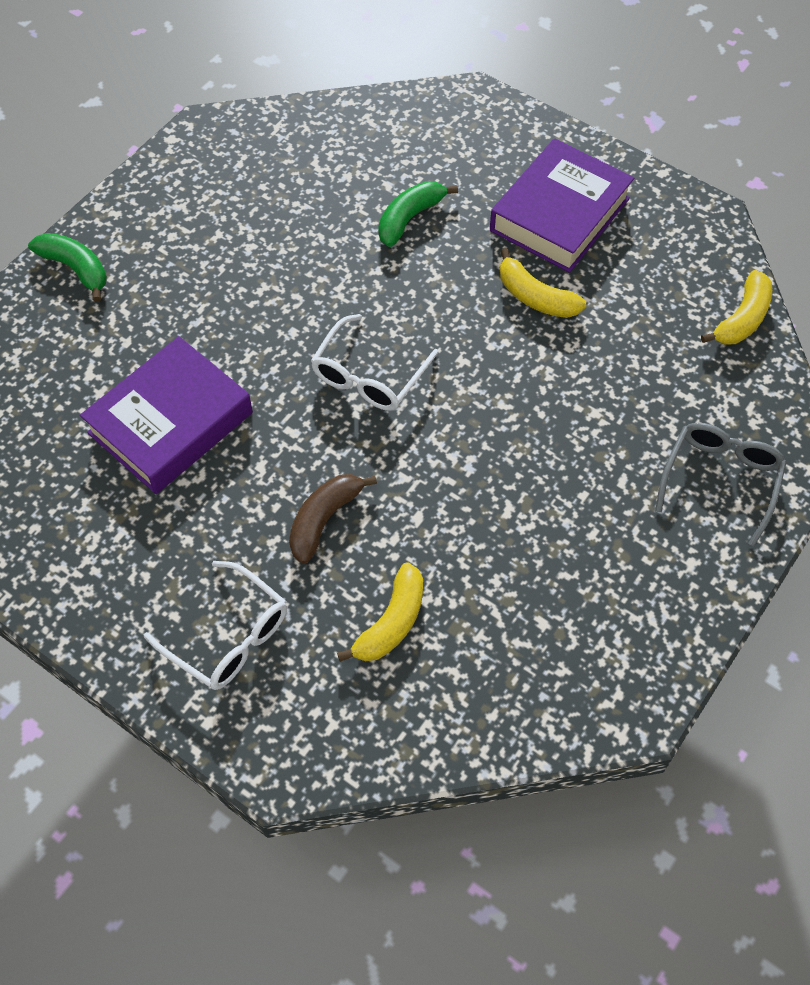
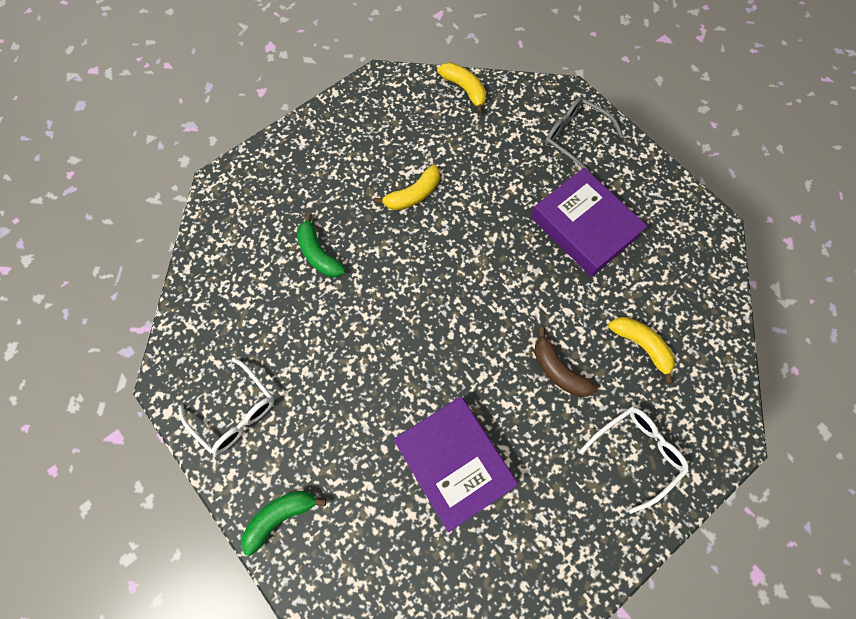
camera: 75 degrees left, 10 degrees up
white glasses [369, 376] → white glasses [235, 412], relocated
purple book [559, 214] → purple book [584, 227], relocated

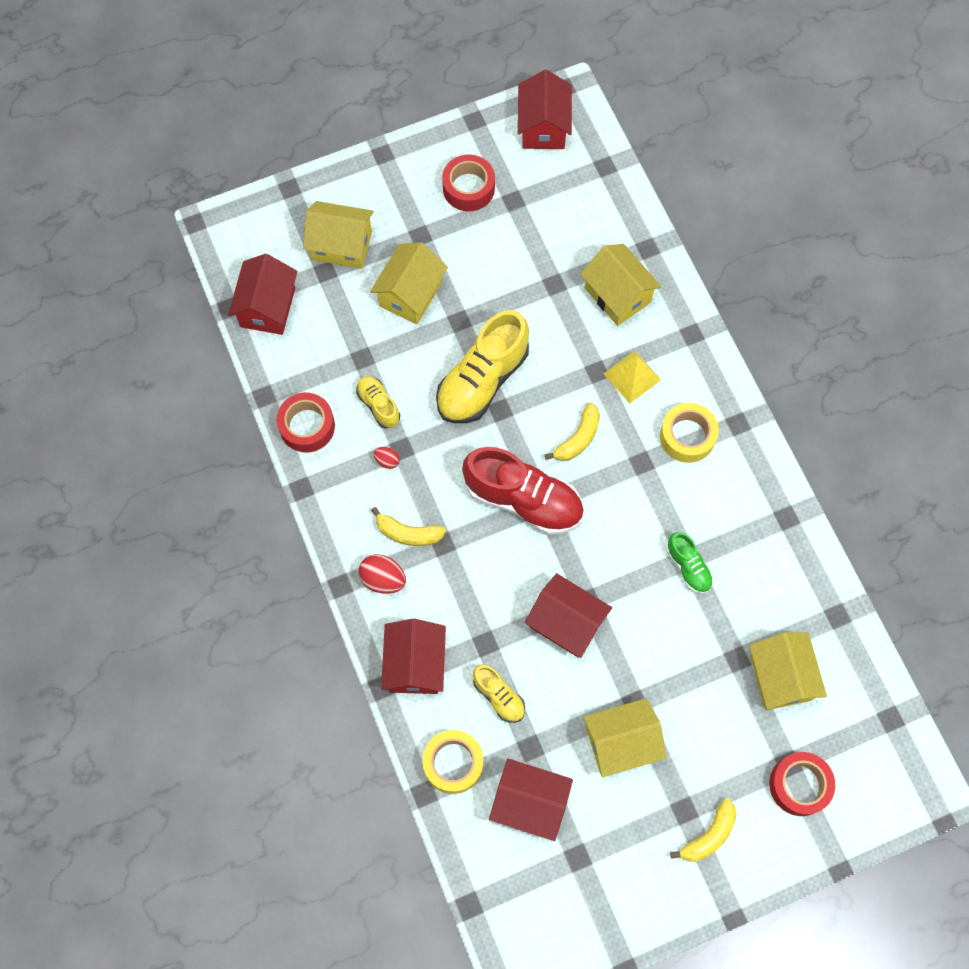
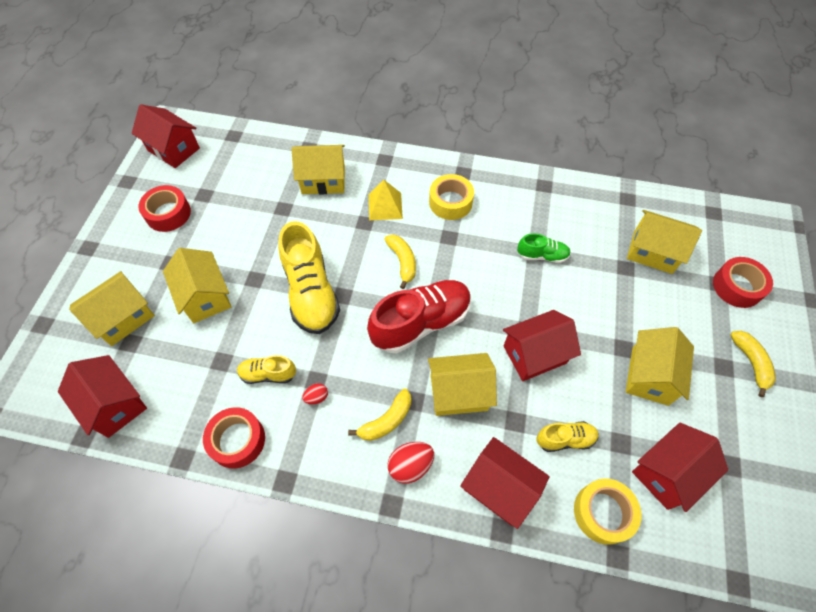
camera: 55 degrees left, 10 degrees down
- → yellow house [458, 392]

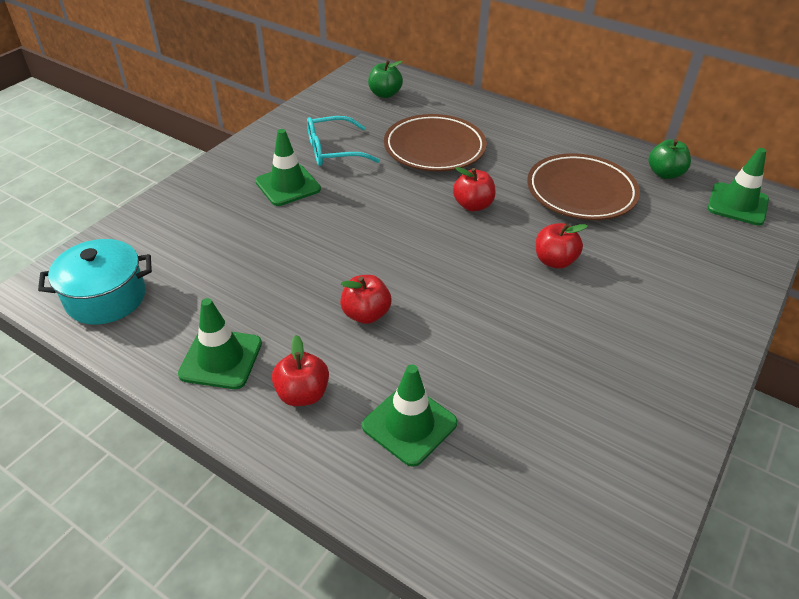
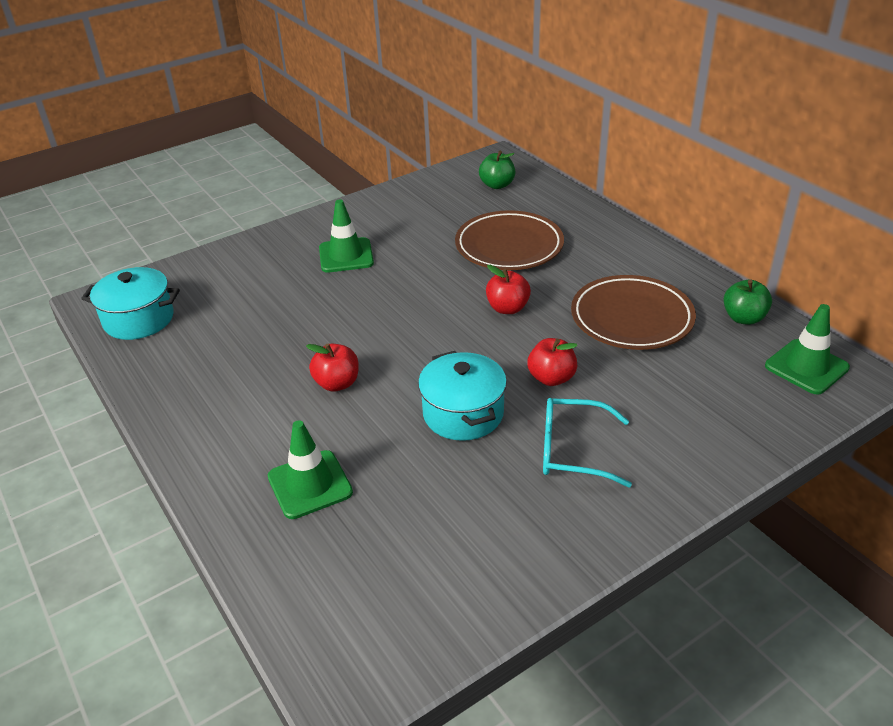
camera: 25 degrees right, 5 degrees down
green traffic cone [221, 359] → -
red apple [302, 394] → -
- → turquoise pot [463, 413]
turquoise glasses [333, 151] → turquoise glasses [573, 450], relocated

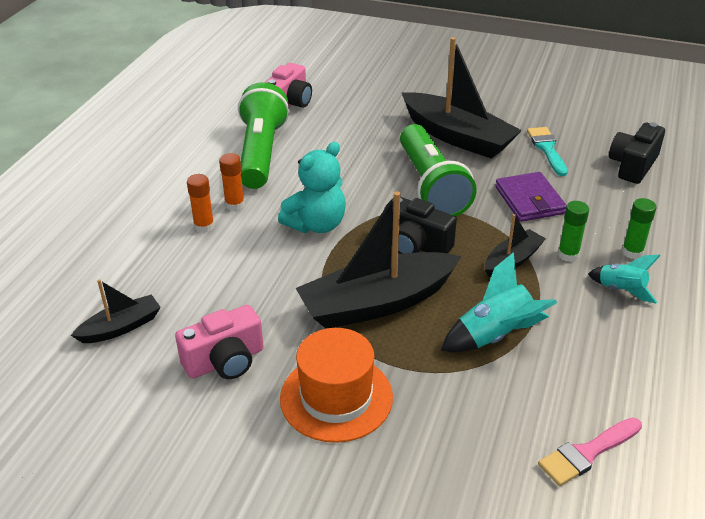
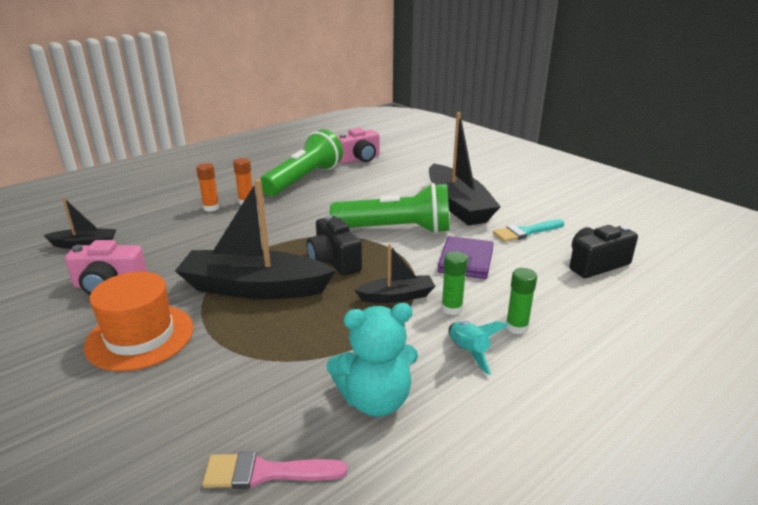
camera: 30 degrees right, 10 degrees down
turquoise rocket [496, 336] → -
turquoise teddy bear [316, 225] → turquoise teddy bear [375, 400], relocated
green flashlight [431, 186] → green flashlight [396, 229], 105 degrees counterclockwise
turquoise brush [547, 149] → turquoise brush [525, 232], 135 degrees counterclockwise

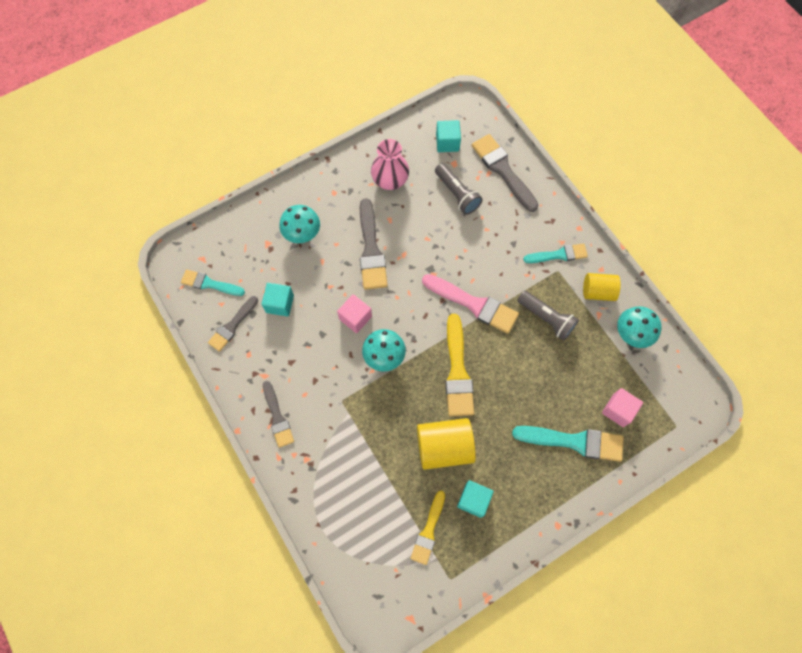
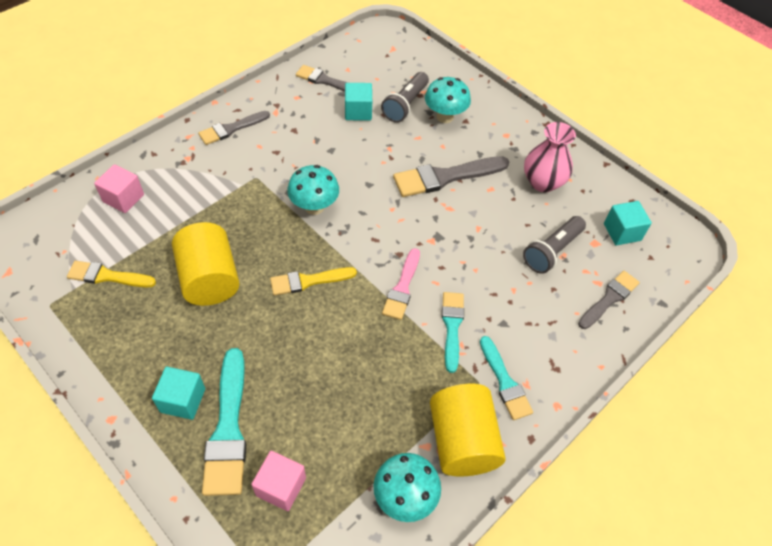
camera: 75 degrees right, 15 degrees down
turquoise brush [210, 284] → turquoise brush [452, 327], relocated
pink cube [355, 318] → pink cube [123, 198], relocated
turquoise cube [473, 500] → turquoise cube [183, 400], relocated
grey flashlight [546, 318] → grey flashlight [405, 105], relocated
pink brush [473, 304] → pink brush [402, 287], x0.64
yellow brush [457, 371] → yellow brush [308, 281], x0.64
grey brush [503, 170] → grey brush [609, 298], x0.64
yellow cylinder [597, 291] → yellow cylinder [462, 441], x1.57

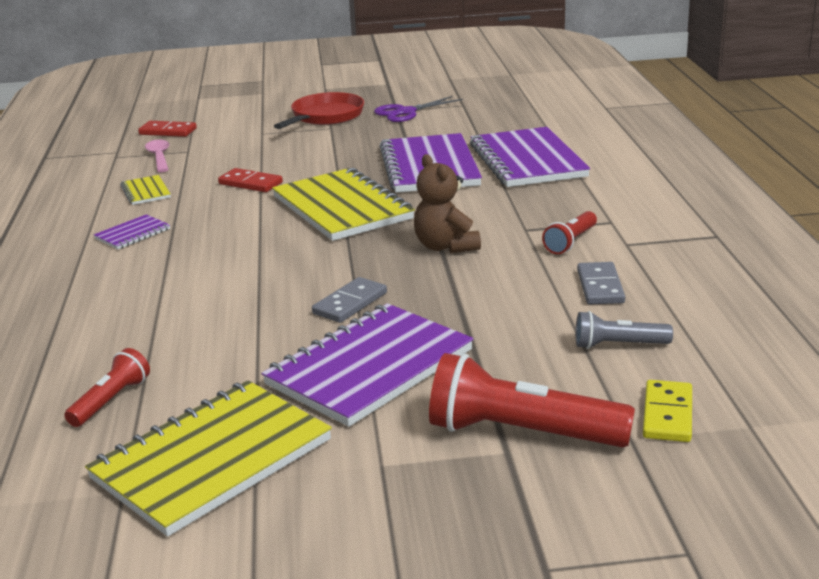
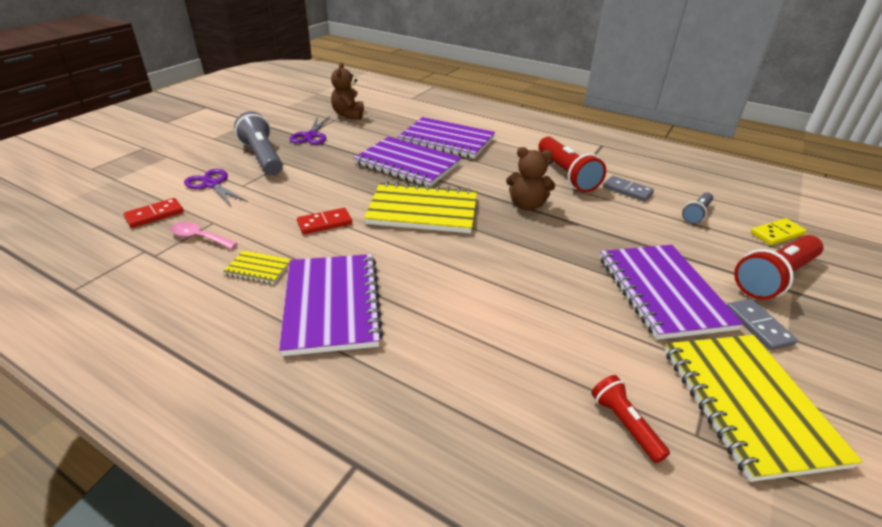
camera: 55 degrees left, 10 degrees up
- → purple scissors [212, 184]
- → brown teddy bear [348, 115]
grey domino [350, 303] → grey domino [758, 326], relocated
red pan [325, 117] → grey flashlight [262, 157]
yellow domino [667, 414] → yellow domino [777, 234], 75 degrees counterclockwise
purple notebook [132, 234] → purple notebook [331, 305], x2.23
red flashlight [570, 242] → red flashlight [566, 174], x1.85

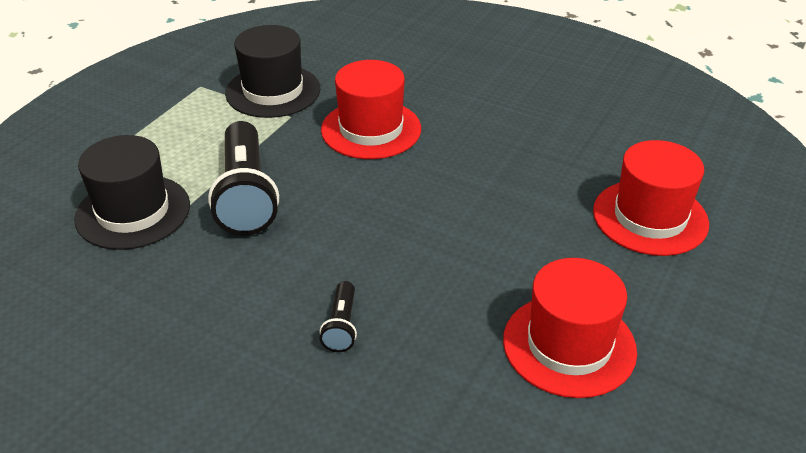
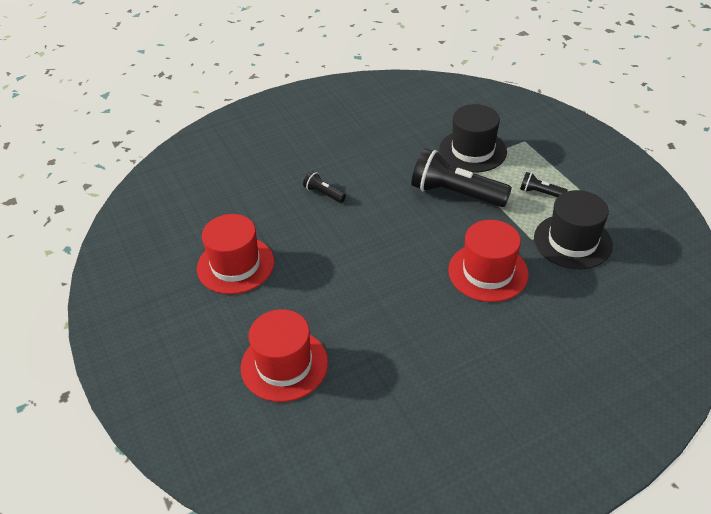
camera: 125 degrees right, 5 degrees up
- → black flashlight [540, 193]

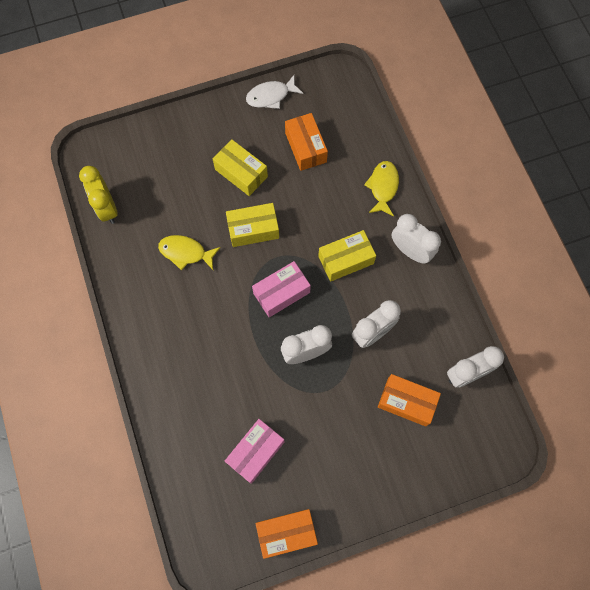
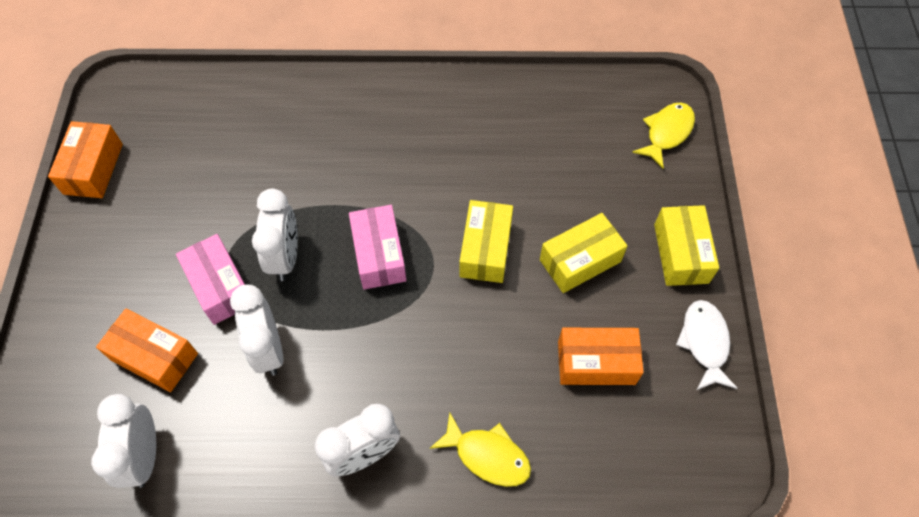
camera: 110 degrees right, 10 degrees down
yellow clock [107, 208] → -
yellow fish [186, 252] → yellow fish [666, 133], relocated
pink box [256, 452] → pink box [220, 286], relocated
yellow box [346, 260] → yellow box [681, 253], relocated
orange box [406, 402] → orange box [154, 357], 75 degrees clockwise

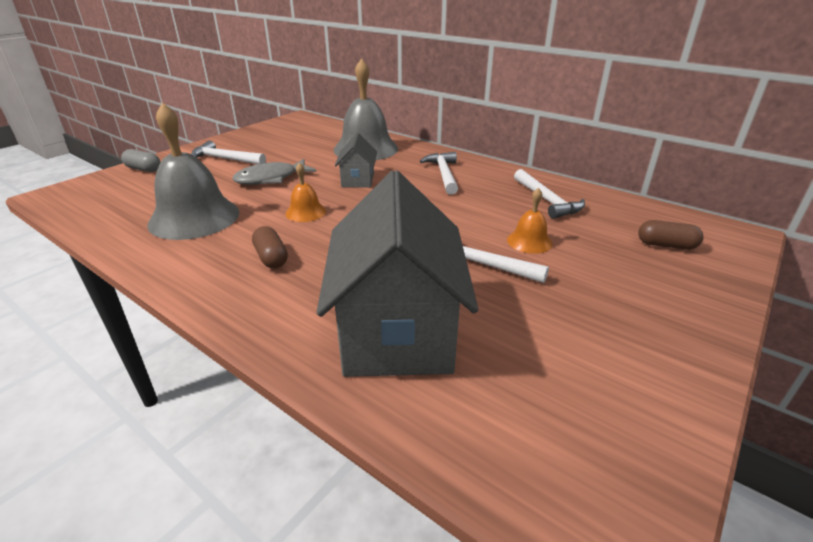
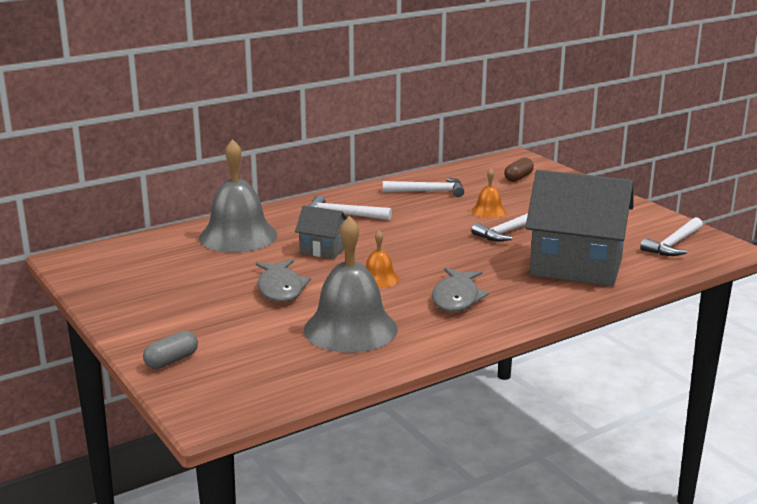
camera: 70 degrees left, 10 degrees down
white hammer [225, 159] → white hammer [673, 244], relocated
brown capsule [271, 257] → grey fish [456, 298]

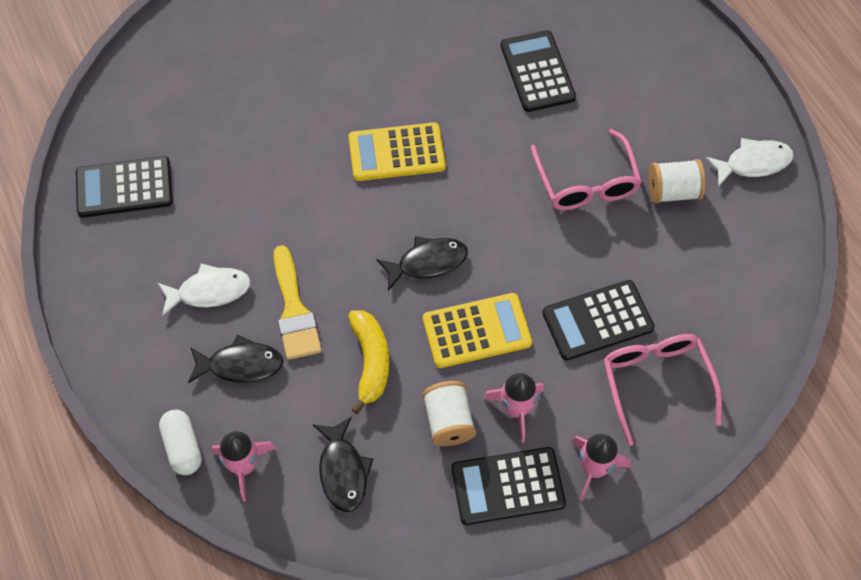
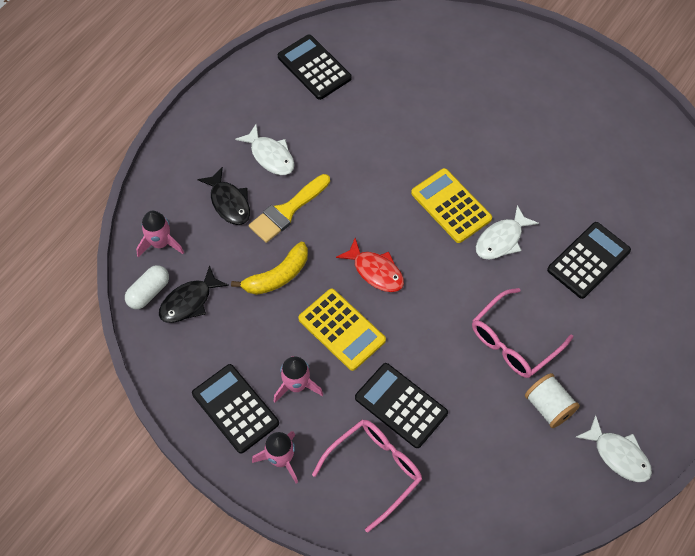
camera: 60 degrees right, 0 degrees up
white spool [448, 421] → -
- → white fish [501, 240]
white capsule [183, 447] → white capsule [148, 292], relocated
black fish [427, 262] → red fish [375, 271]

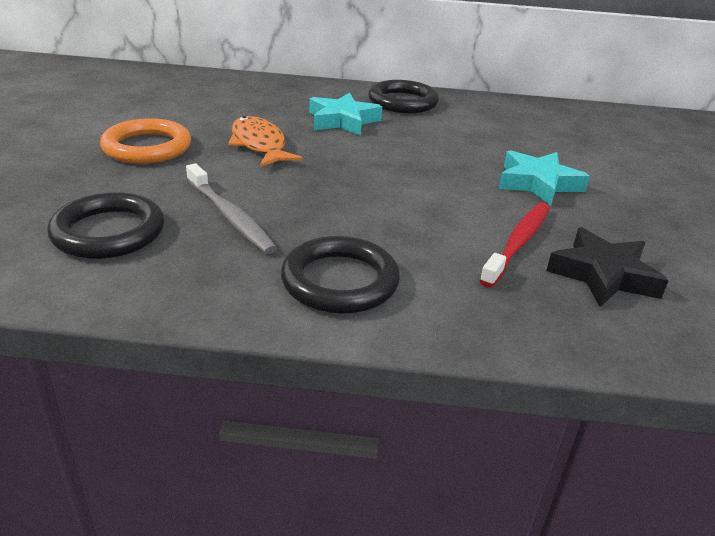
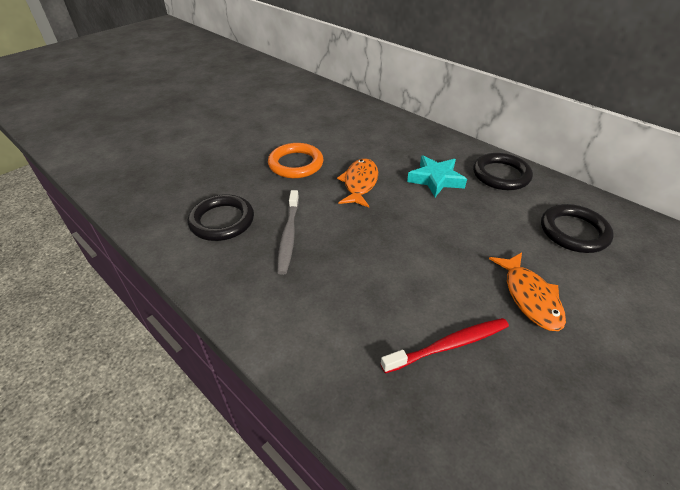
camera: 40 degrees right, 10 degrees up
black star [603, 275] → -
black ring [340, 281] → black ring [573, 232], relocated
turquoise star [538, 183] → orange fish [529, 297]

